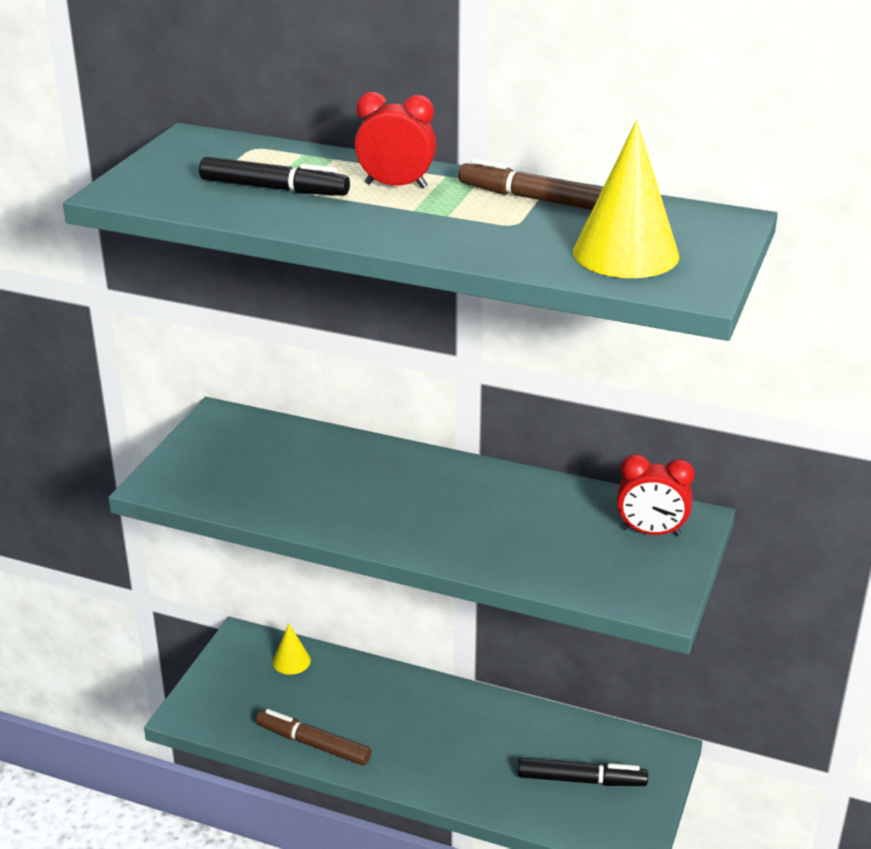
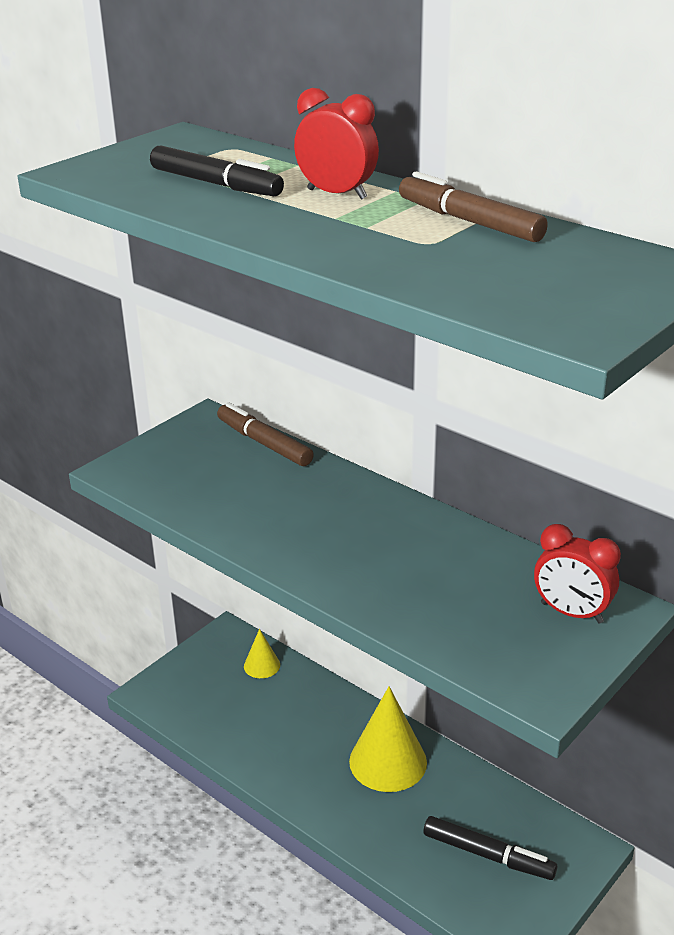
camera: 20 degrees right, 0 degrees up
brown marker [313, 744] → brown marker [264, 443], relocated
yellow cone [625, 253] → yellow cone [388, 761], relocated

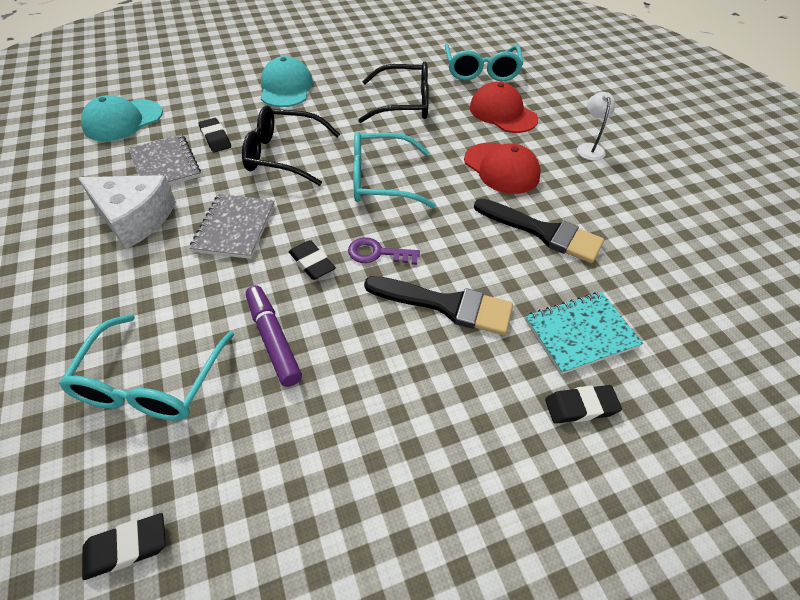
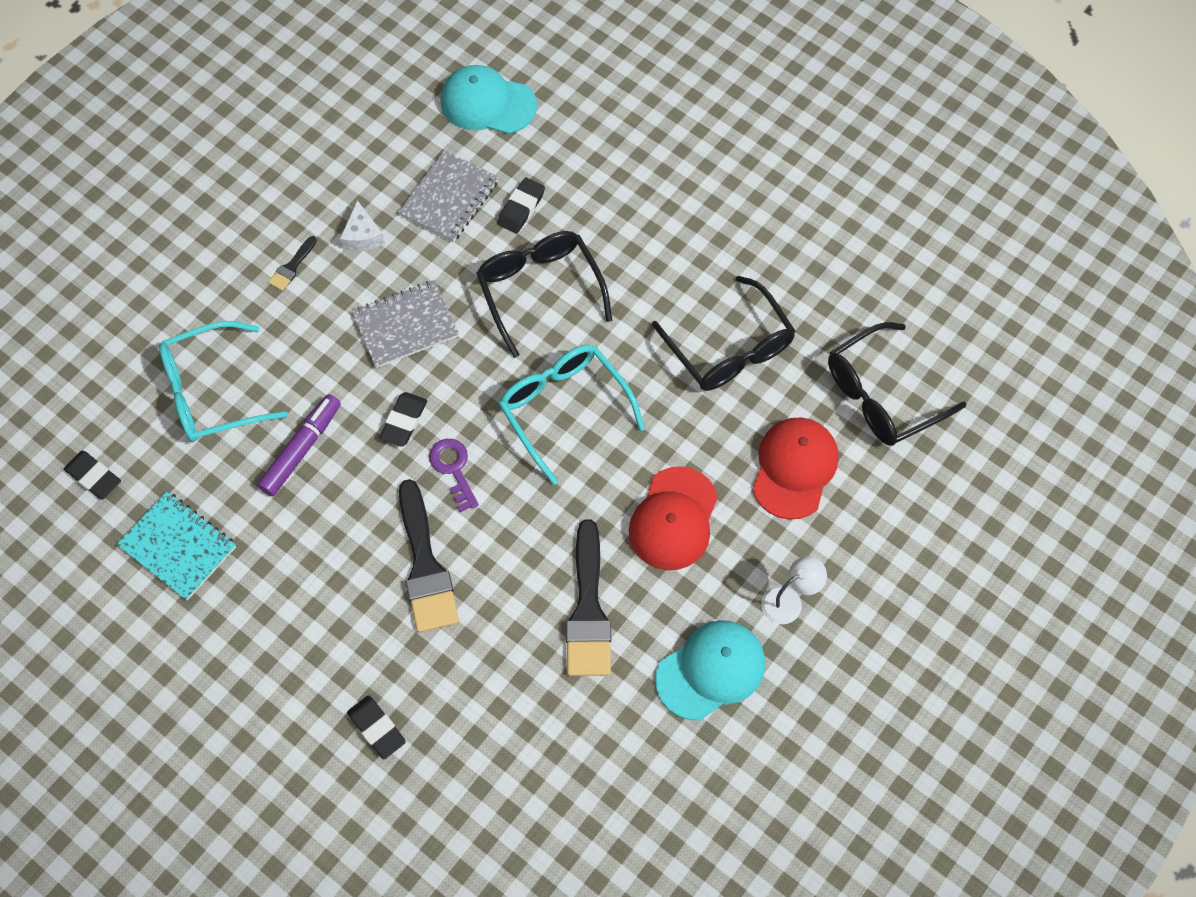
camera: 60 degrees right, 15 degrees up
- → black brush [292, 266]
turquoise cap [286, 88] → turquoise cap [710, 670], relocated
turquoise notebook [580, 333] → turquoise notebook [178, 547], relocated
turquoise glasses [481, 71] → black glasses [881, 395]
white cheese [134, 218] → white cheese [362, 235], x0.52

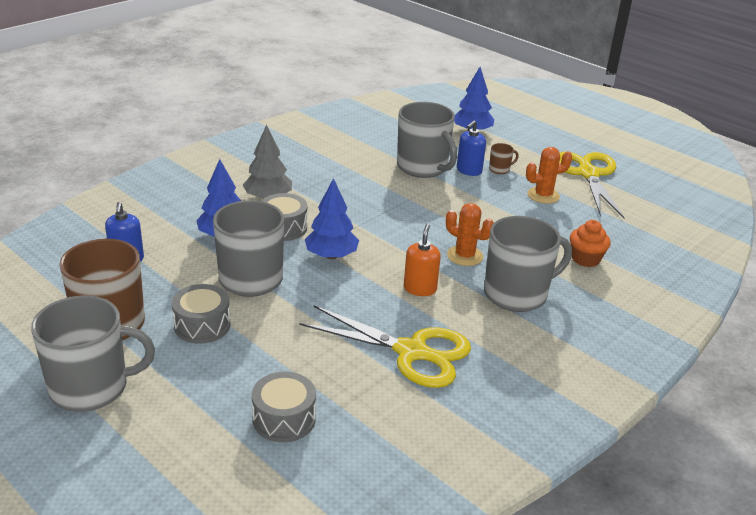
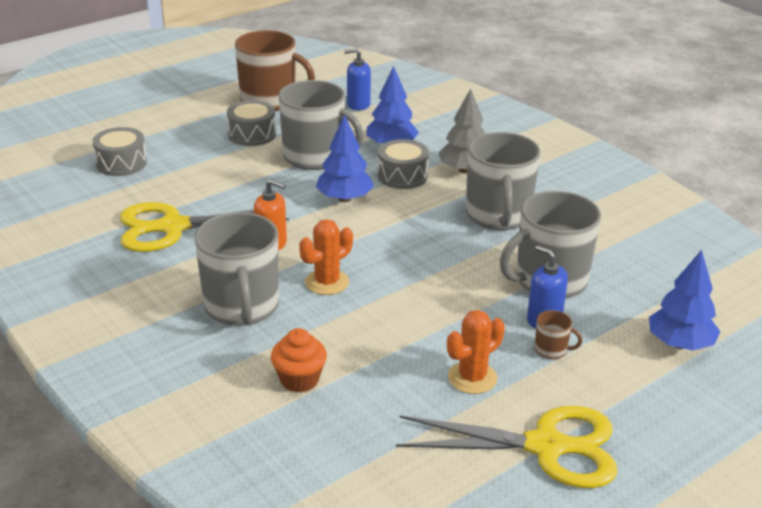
camera: 100 degrees right, 0 degrees up
grey mug [91, 387] → grey mug [498, 215], relocated
yellow scissors [411, 352] → yellow scissors [173, 227], 45 degrees clockwise
brown mug [500, 169] → brown mug [551, 350], 60 degrees counterclockwise
orange cactus [543, 195] → orange cactus [472, 378], 60 degrees clockwise

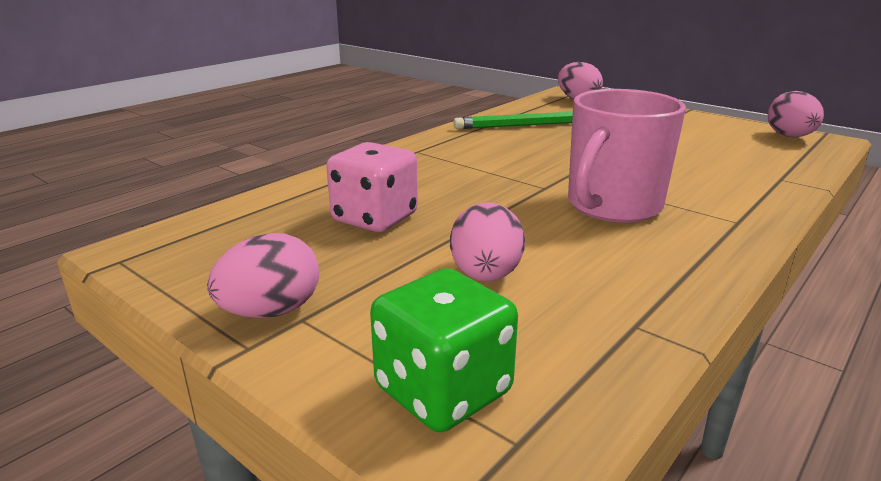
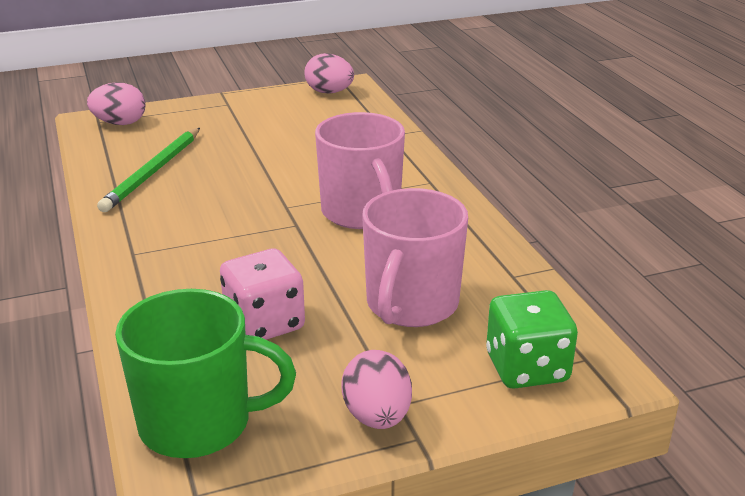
camera: 60 degrees left, 5 degrees up
- → green mug [199, 423]
pink egg [485, 276] → pink mug [411, 305]

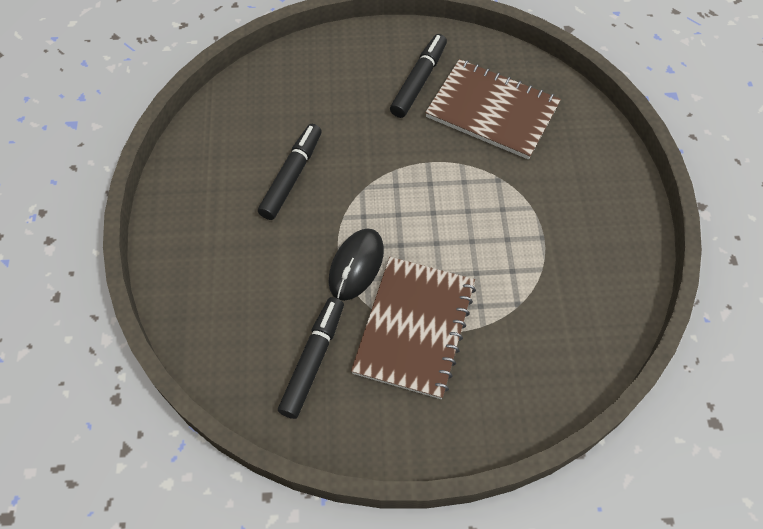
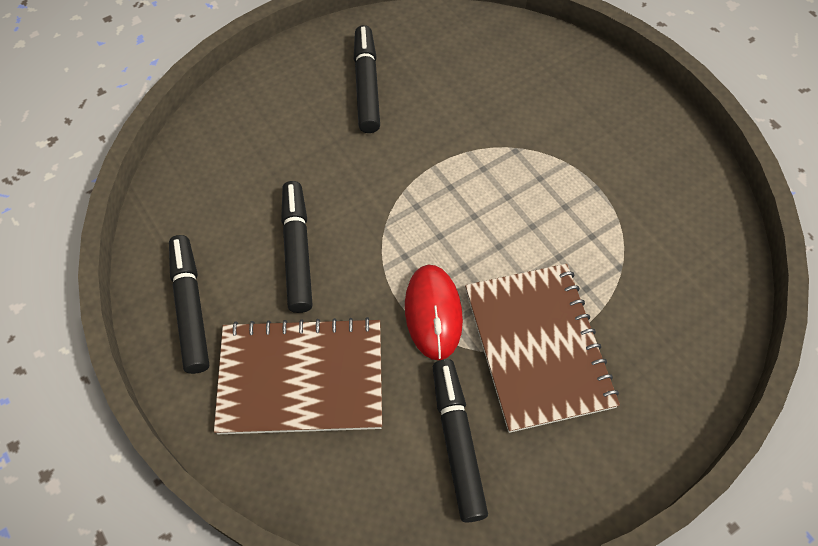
camera: 30 degrees left, 0 degrees up
- → black marker [190, 308]
brown notebook [492, 111] → brown notebook [301, 378], relocated
black mouse [356, 265] → red mouse [433, 313]

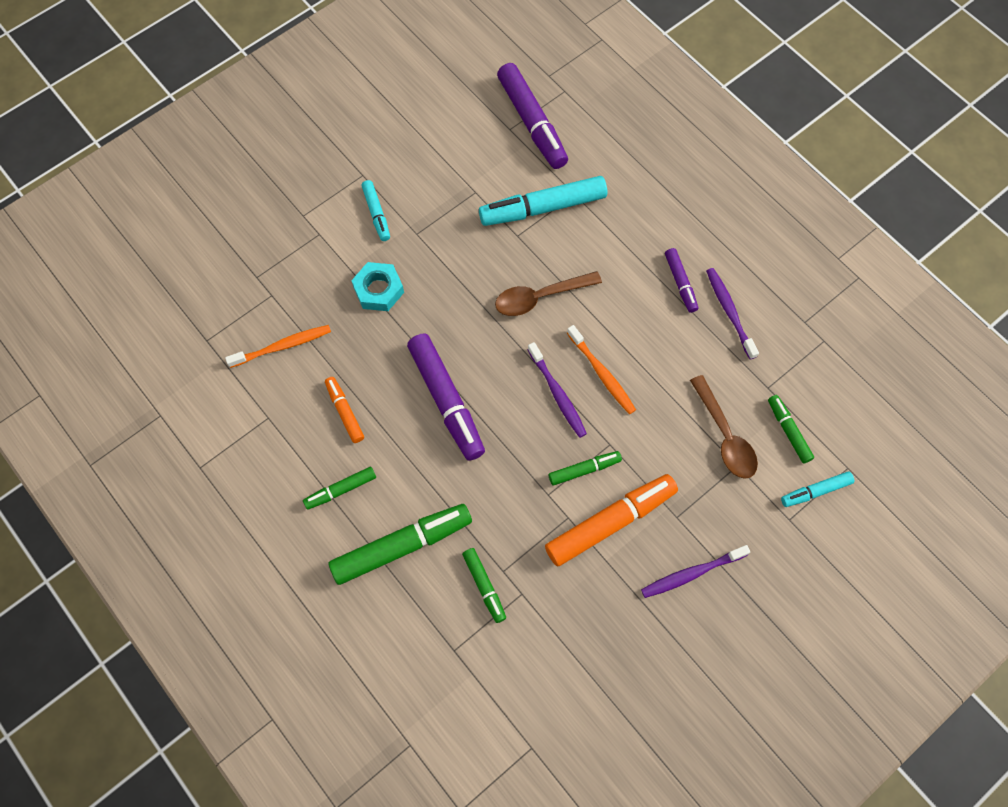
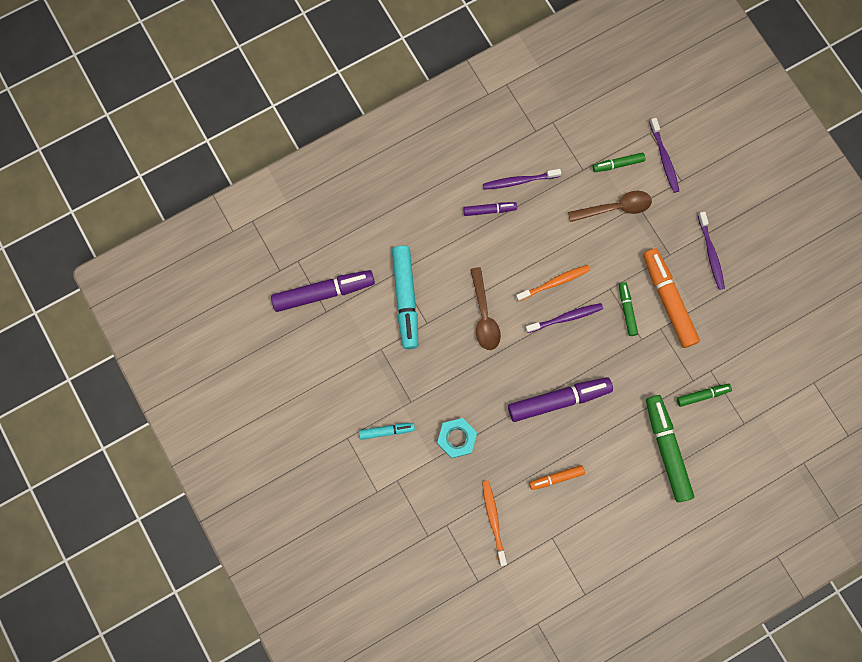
camera: 80 degrees left, 10 degrees up
green marker [340, 490] → -
turquoise marker [815, 491] → purple toothbrush [664, 158]

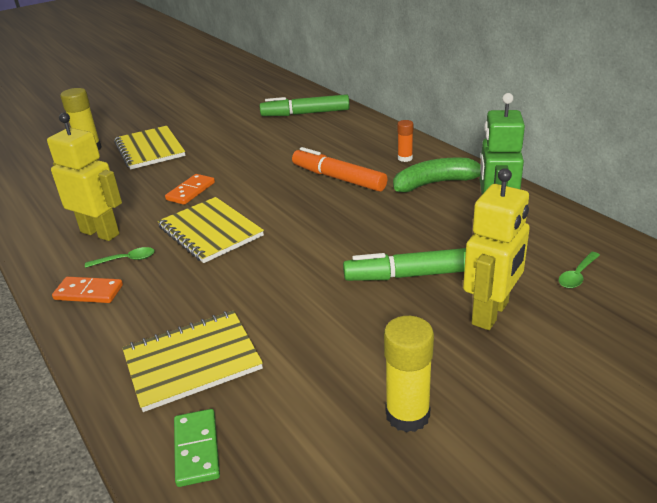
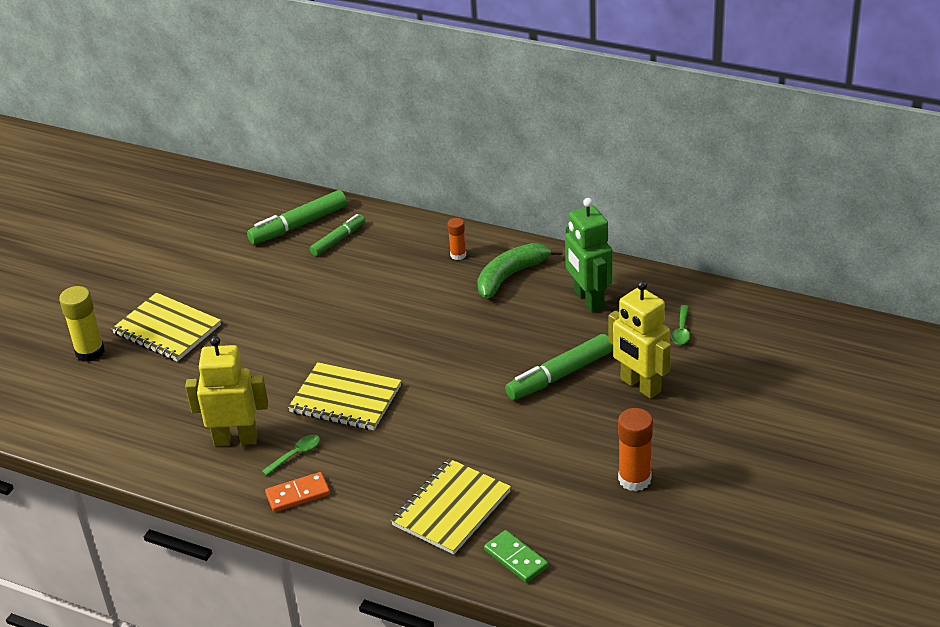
camera: 30 degrees left, 5 degrees up
orange domino [191, 191] → -
orange marker [338, 178] → -
- → green marker [338, 240]
yellow glue stick [407, 415] → orange glue stick [634, 479]
yellow robot [491, 313] → yellow robot [640, 386], 135 degrees clockwise

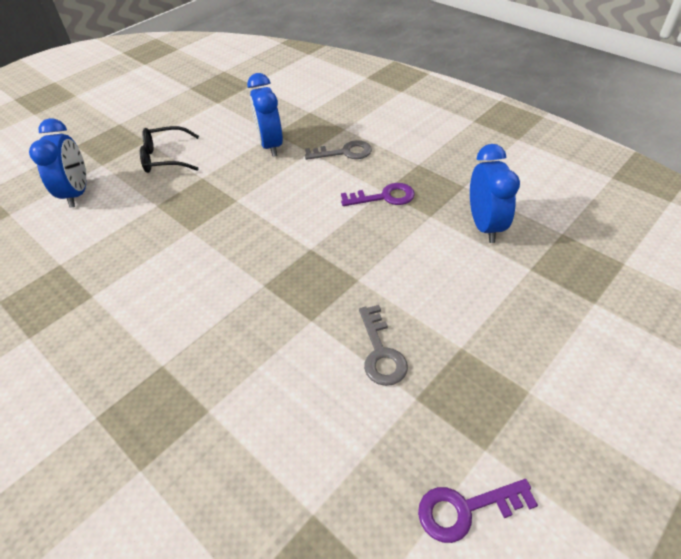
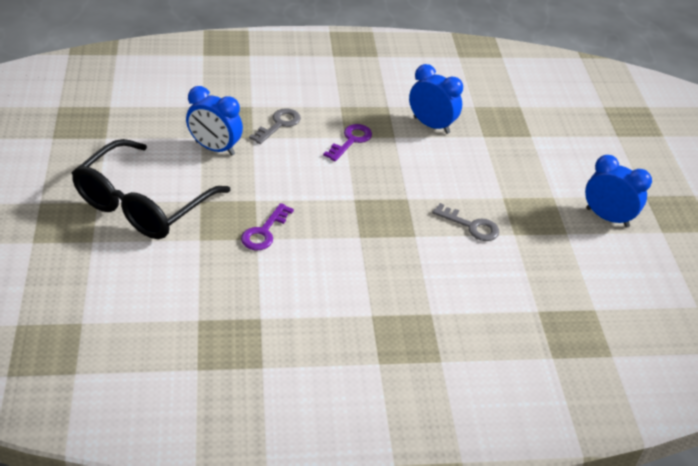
camera: 55 degrees left, 5 degrees down
blue clock [77, 193] → blue clock [607, 217], relocated
purple key [466, 509] → purple key [264, 232], relocated
black glasses [165, 158] → black glasses [142, 204], x1.90

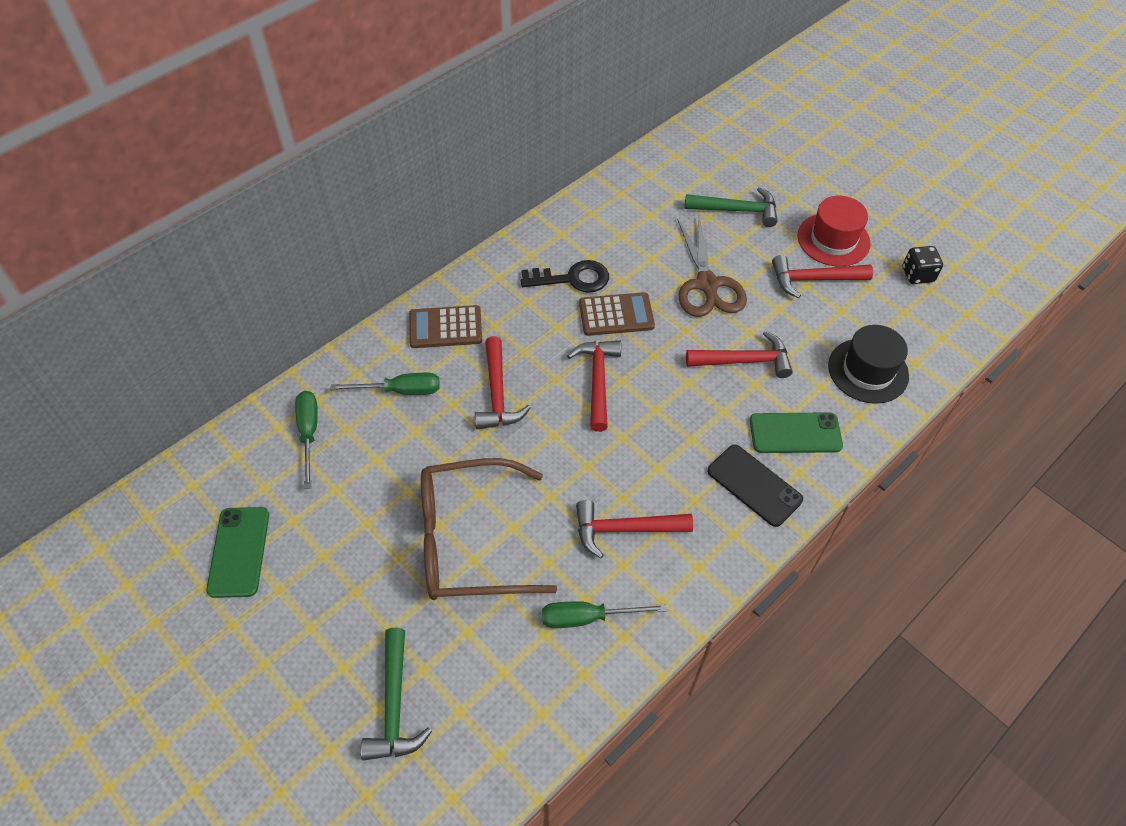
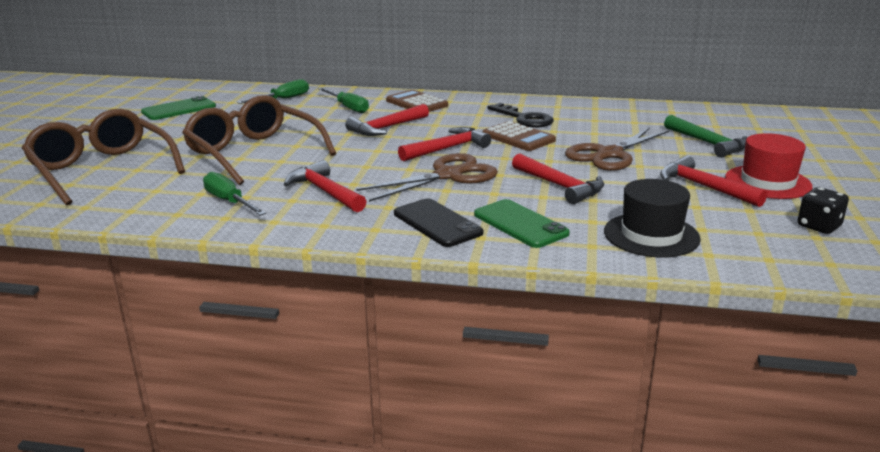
camera: 55 degrees right, 30 degrees down
- → brown scissors [448, 175]
green hammer [395, 705] → brown glasses [102, 169]
black phone [754, 485] → black phone [437, 223], 45 degrees counterclockwise

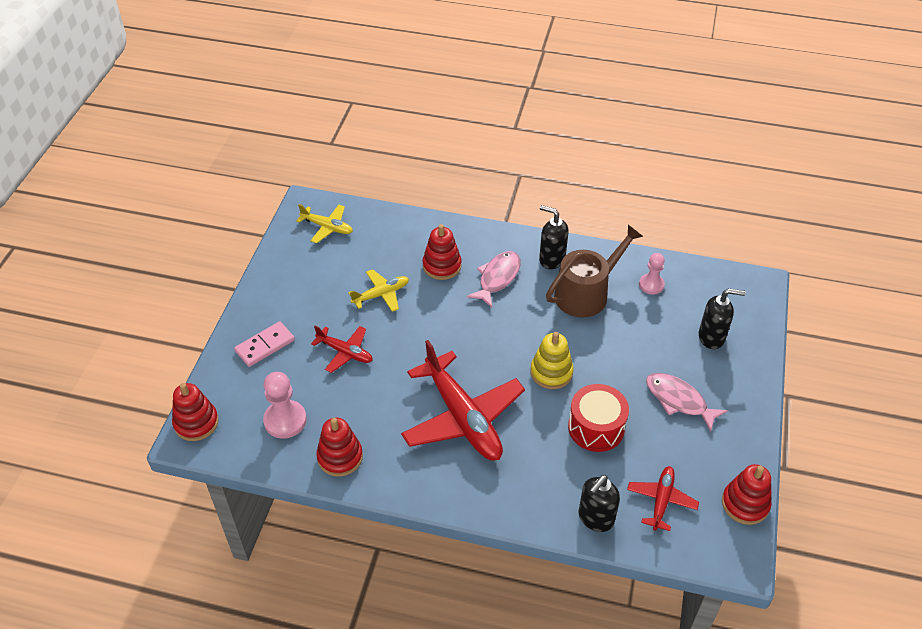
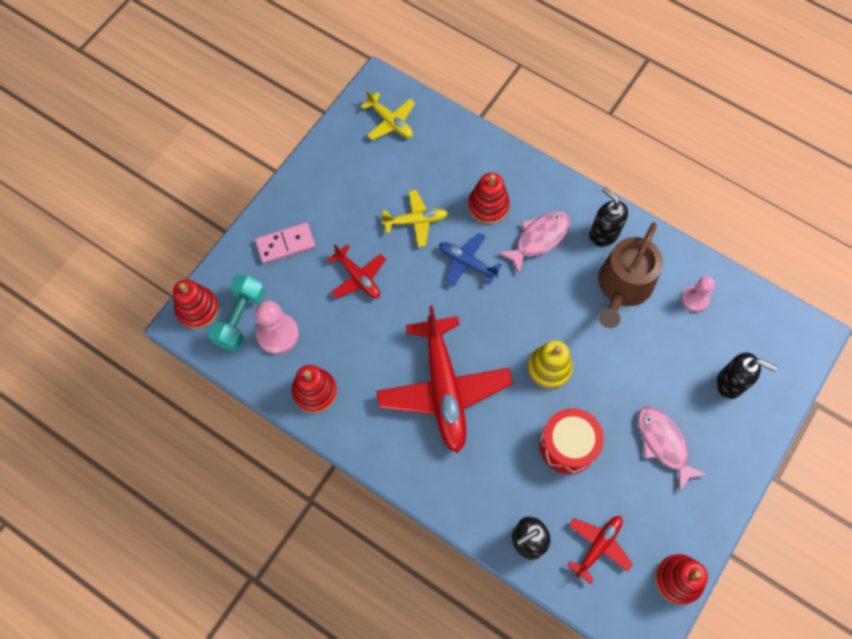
camera: 20 degrees right, 20 degrees up
- → turquoise dumbbell [240, 318]
- → blue plane [467, 262]
brown watering can [586, 293] → brown watering can [623, 287], 135 degrees clockwise

